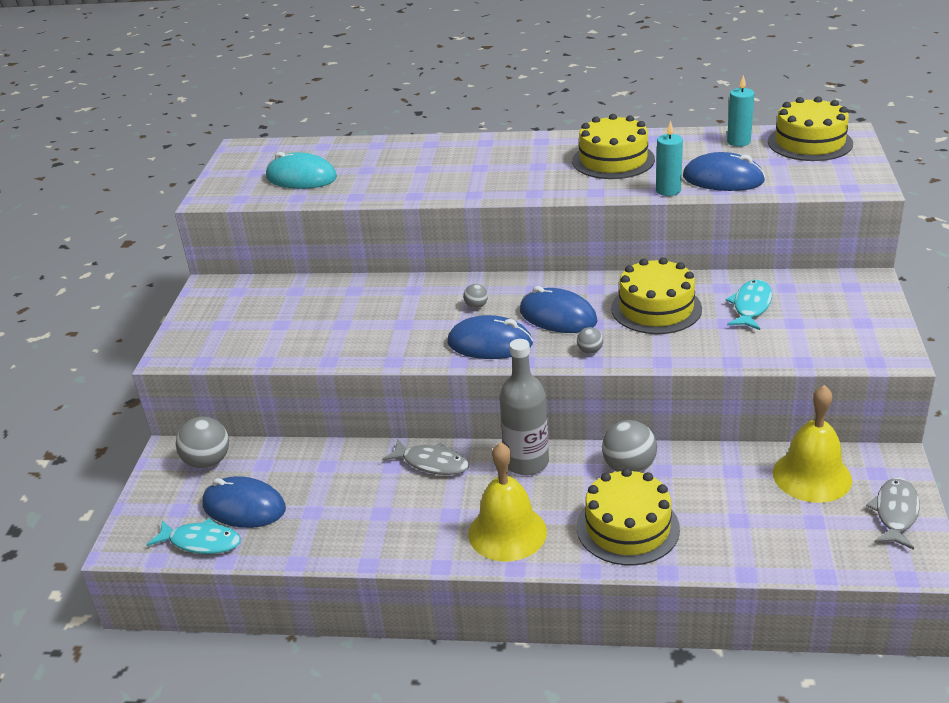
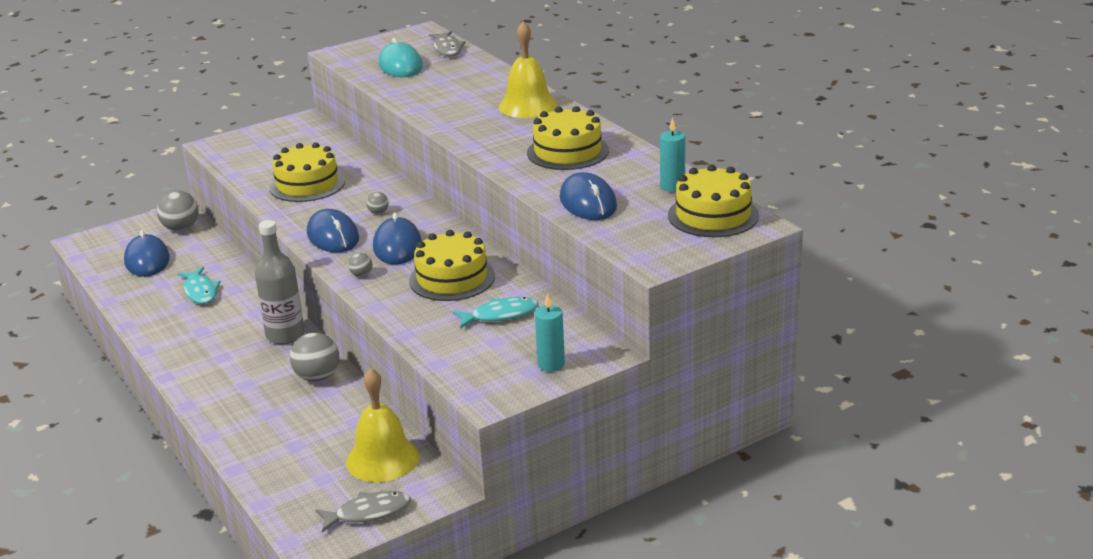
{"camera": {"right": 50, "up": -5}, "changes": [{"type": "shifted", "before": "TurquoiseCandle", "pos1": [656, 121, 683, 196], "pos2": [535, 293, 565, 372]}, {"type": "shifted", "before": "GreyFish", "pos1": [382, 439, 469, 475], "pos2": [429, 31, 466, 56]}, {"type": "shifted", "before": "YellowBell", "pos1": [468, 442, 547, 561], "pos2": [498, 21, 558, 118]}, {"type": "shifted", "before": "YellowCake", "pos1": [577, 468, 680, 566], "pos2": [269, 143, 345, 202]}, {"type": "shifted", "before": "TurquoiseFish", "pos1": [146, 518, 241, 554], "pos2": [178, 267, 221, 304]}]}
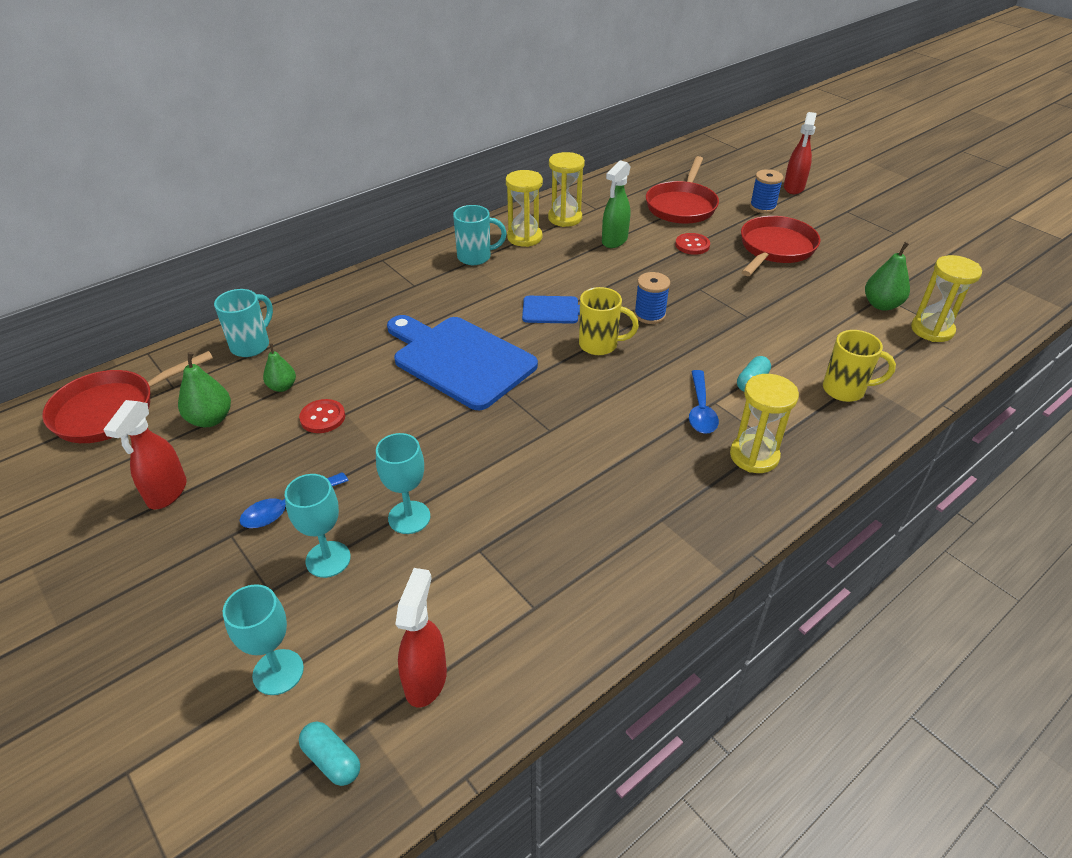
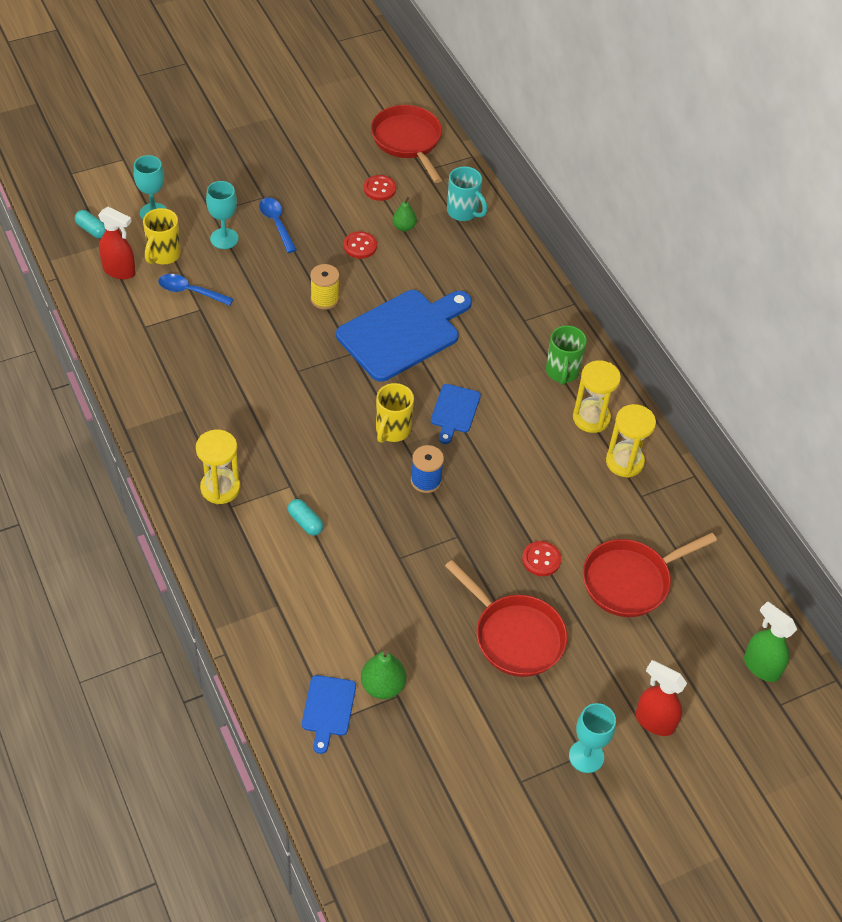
{"camera": {"right": 100, "up": 10}, "changes": [{"type": "rotated", "before": "RedPan", "pos1": [646, 156, 719, 224], "pos2": [583, 533, 717, 617], "turn": -60}, {"type": "shifted", "before": "GreenSprayBottle", "pos1": [602, 160, 631, 248], "pos2": [744, 601, 797, 682]}, {"type": "gone", "before": "BlueSpool", "pos1": [750, 169, 783, 213]}, {"type": "repainted", "before": "TurquoiseMug", "after": "GreenMug", "pos1": [453, 205, 507, 265], "pos2": [546, 325, 587, 385]}, {"type": "swapped", "before": "YellowHourglass", "after": "BlueCuttingBoard", "pos1": [911, 255, 982, 342], "pos2": [302, 675, 356, 754]}, {"type": "shifted", "before": "YellowMug", "pos1": [823, 330, 896, 402], "pos2": [143, 208, 181, 264]}, {"type": "swapped", "before": "GreenPear", "after": "RedButton", "pos1": [178, 352, 231, 427], "pos2": [364, 175, 396, 201]}, {"type": "shifted", "before": "BlueSpoon", "pos1": [689, 370, 719, 434], "pos2": [158, 274, 233, 306]}, {"type": "gone", "before": "RedSprayBottle", "pos1": [103, 400, 187, 509]}, {"type": "shifted", "before": "TurquoiseGoblet", "pos1": [376, 433, 430, 534], "pos2": [569, 703, 616, 773]}, {"type": "rotated", "before": "TurquoiseCapsule", "pos1": [299, 721, 360, 786], "pos2": [75, 210, 106, 238], "turn": 75}, {"type": "new", "after": "YellowSpool", "pos2": [310, 264, 339, 310]}]}
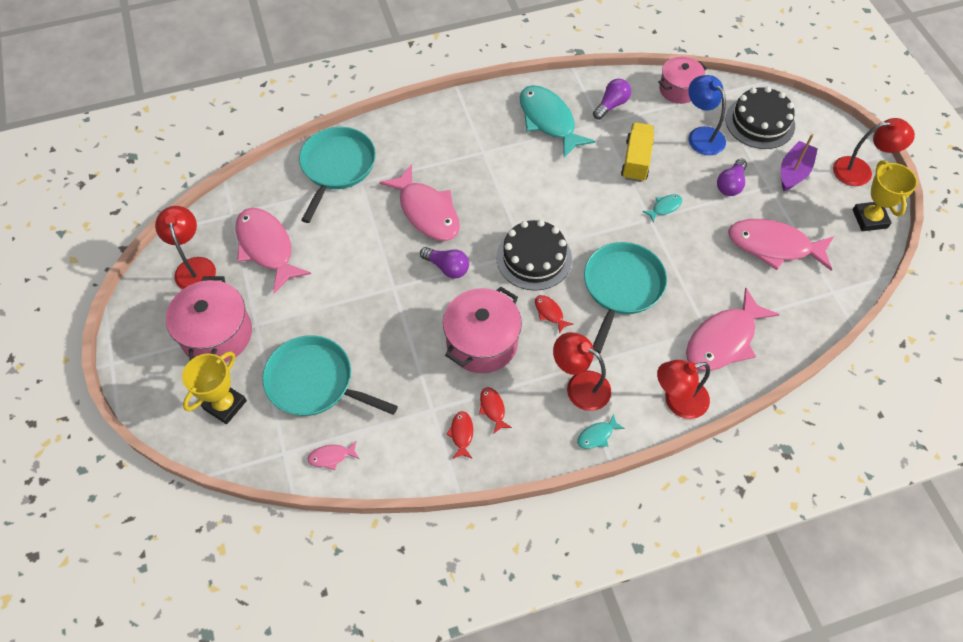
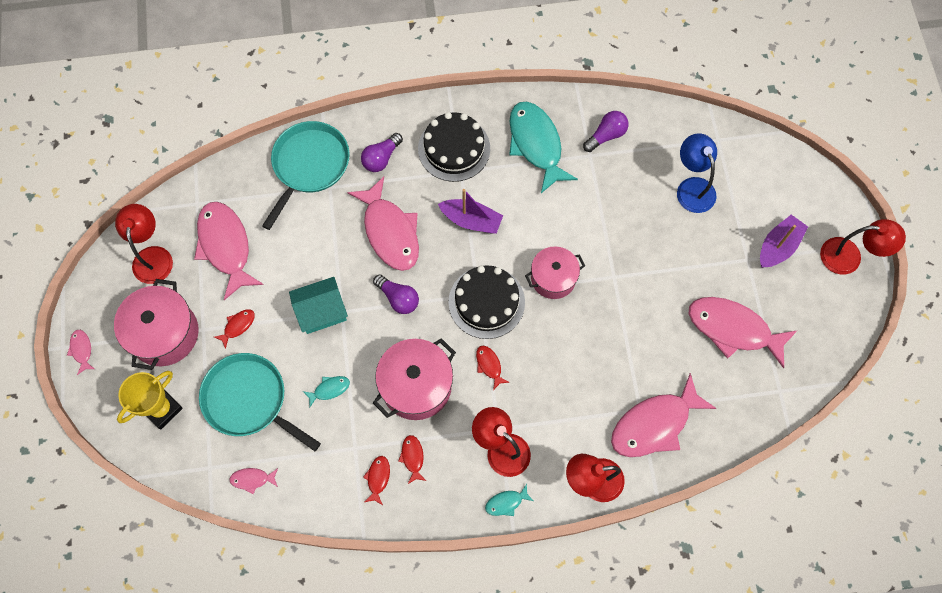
{"camera": {"right": 10, "up": 10}, "changes": [{"type": "shifted", "before": "PinkPot", "pos1": [658, 57, 707, 104], "pos2": [525, 246, 585, 299]}, {"type": "shifted", "before": "BlackCake", "pos1": [726, 86, 795, 149], "pos2": [418, 112, 490, 182]}, {"type": "gone", "before": "YellowTruck", "pos1": [621, 122, 654, 182]}, {"type": "shifted", "before": "PurpleLightBulb", "pos1": [717, 158, 747, 196], "pos2": [361, 133, 403, 172]}, {"type": "gone", "before": "YellowTrophy", "pos1": [852, 160, 917, 231]}, {"type": "shifted", "before": "TurquoiseFish", "pos1": [642, 194, 682, 223], "pos2": [303, 376, 350, 408]}, {"type": "gone", "before": "TurquoisePan", "pos1": [584, 242, 667, 354]}, {"type": "new", "after": "PurpleBoat", "pos2": [438, 189, 503, 234]}, {"type": "new", "after": "TurquoiseHouse", "pos2": [289, 277, 348, 334]}, {"type": "new", "after": "RedFish", "pos2": [214, 309, 255, 349]}, {"type": "new", "after": "PinkFish", "pos2": [67, 330, 94, 375]}]}
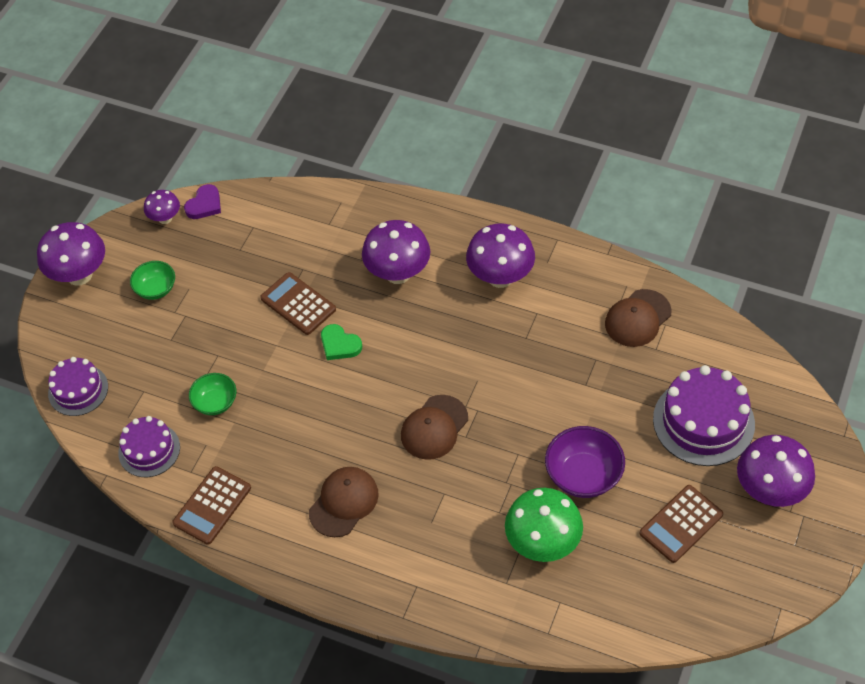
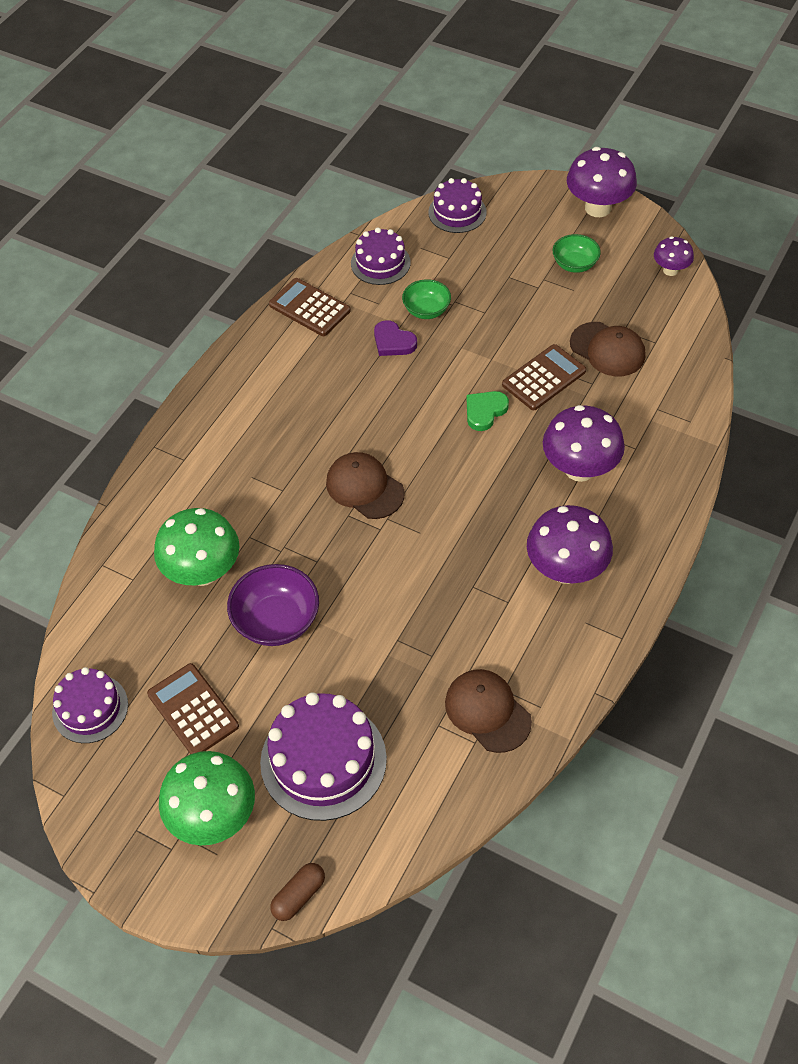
{"camera": {"right": 95, "up": 0}, "changes": [{"type": "shifted", "before": "PurpleHeart", "pos1": [184, 184, 221, 219], "pos2": [374, 320, 417, 356]}, {"type": "repainted", "before": "PurpleMushroom", "after": "GreenMushroom", "pos1": [737, 435, 815, 507], "pos2": [159, 751, 255, 845]}, {"type": "shifted", "before": "BrownCap", "pos1": [309, 467, 379, 537], "pos2": [570, 322, 645, 376]}, {"type": "new", "after": "PurpleCake", "pos2": [52, 667, 128, 743]}, {"type": "new", "after": "BrownCapsule", "pos2": [270, 863, 325, 921]}]}
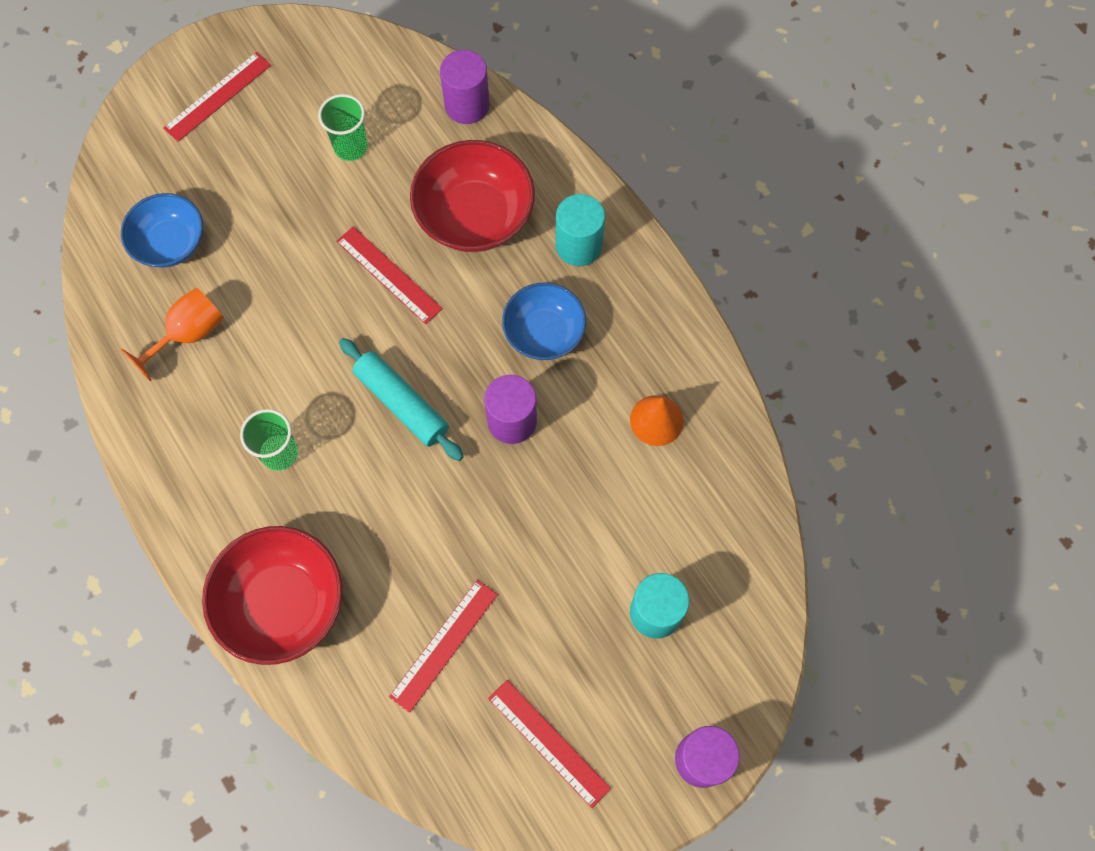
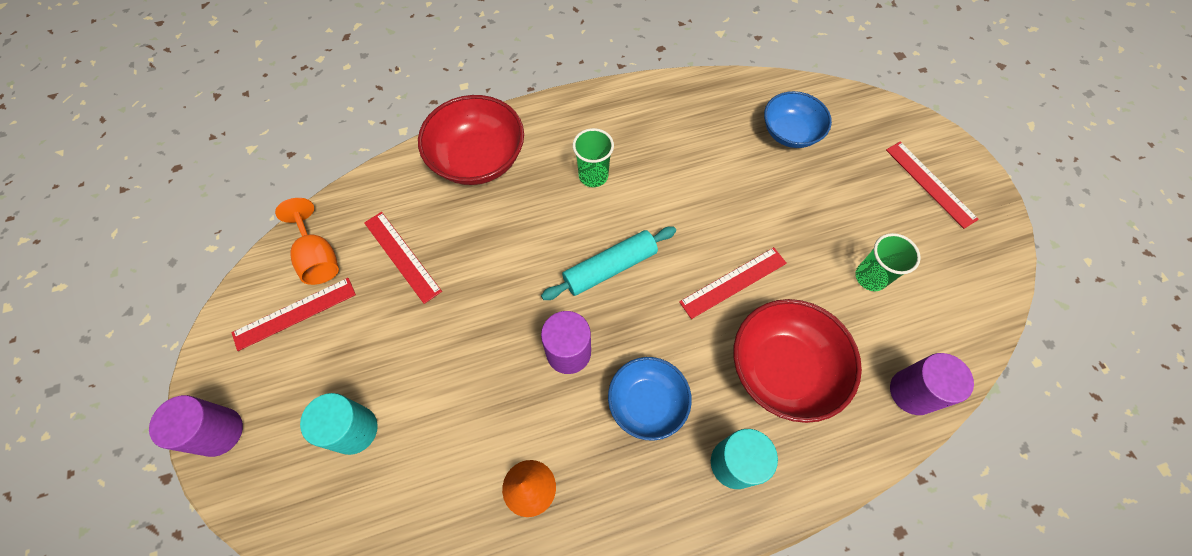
{"camera": {"right": 105, "up": -5}, "changes": [{"type": "shifted", "before": "OrangeGoblet", "pos1": [121, 288, 224, 381], "pos2": [275, 198, 339, 285]}]}
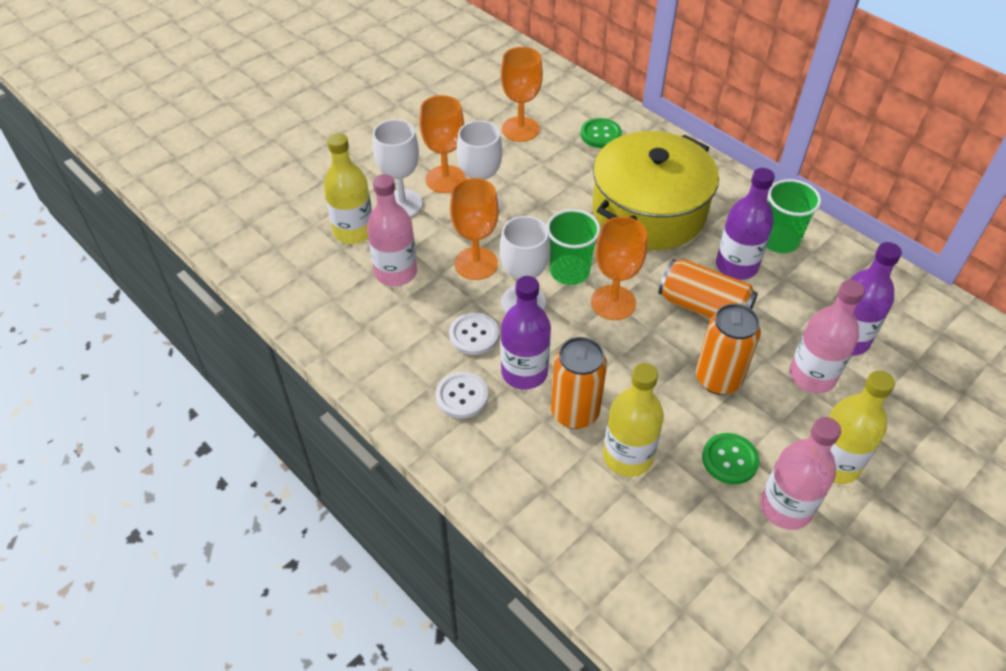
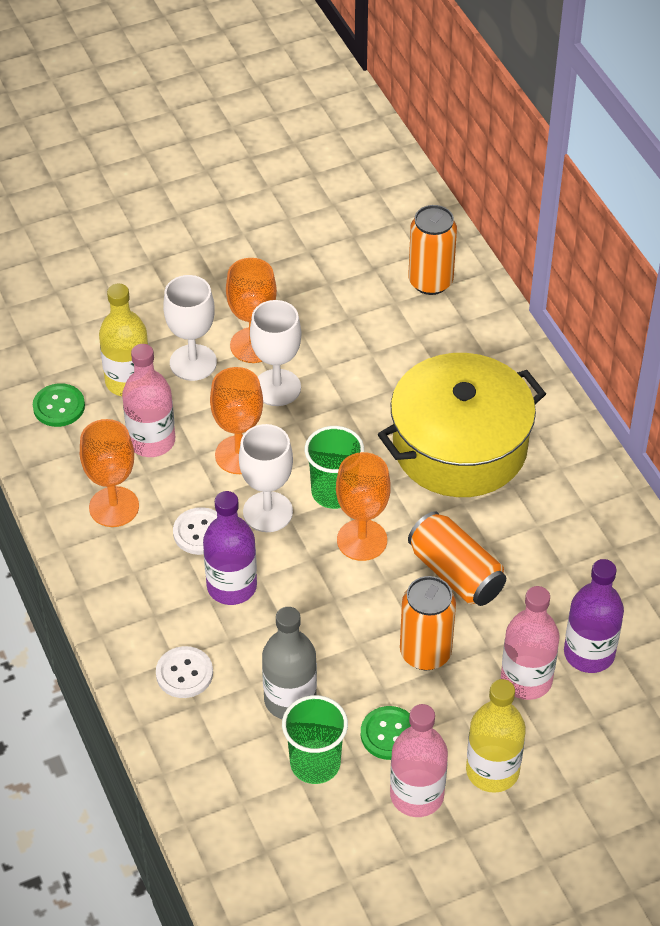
{"camera": {"right": 20, "up": 0}, "changes": [{"type": "shifted", "before": "OrangeGoblet", "pos1": [501, 47, 543, 142], "pos2": [80, 419, 139, 527]}, {"type": "shifted", "before": "GreenButton", "pos1": [580, 118, 622, 148], "pos2": [33, 383, 85, 427]}, {"type": "gone", "before": "PurpleBottle", "pos1": [716, 168, 775, 280]}, {"type": "shifted", "before": "GreenCup", "pos1": [766, 179, 821, 253], "pos2": [282, 695, 348, 784]}, {"type": "shifted", "before": "OrangeCan", "pos1": [551, 337, 607, 429], "pos2": [408, 205, 457, 295]}, {"type": "repainted", "before": "YellowBottle", "after": "GreyBottle", "pos1": [603, 363, 664, 477], "pos2": [262, 607, 317, 719]}, {"type": "shifted", "before": "WhiteButton", "pos1": [436, 372, 488, 419], "pos2": [156, 646, 213, 698]}]}
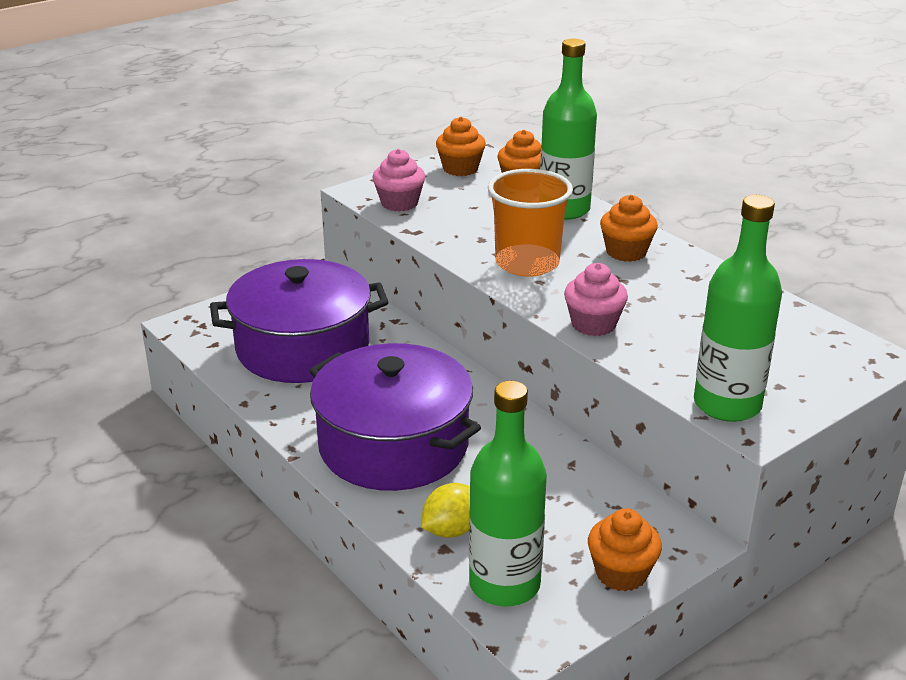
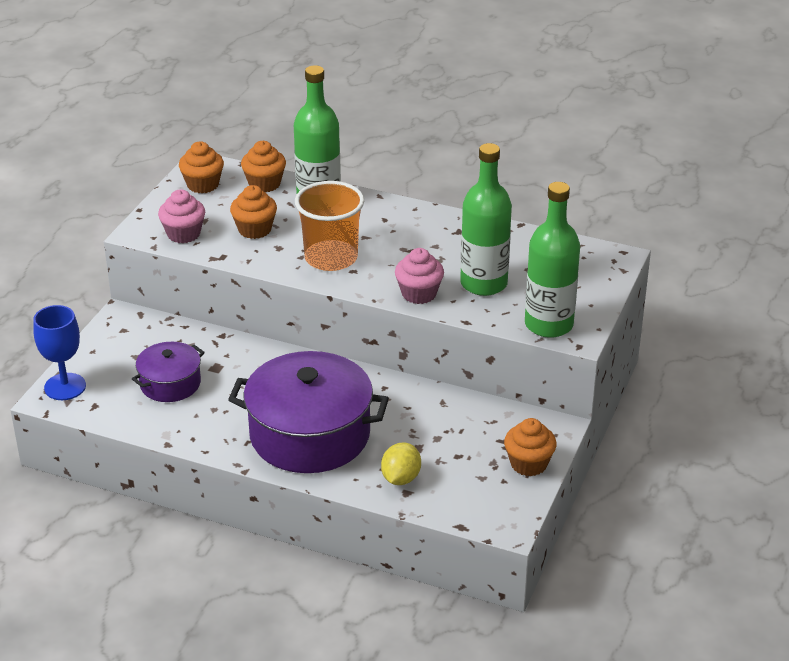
{"camera": {"right": -30, "up": 5}, "changes": [{"type": "shifted", "before": "OrangeCupcake", "pos1": [600, 195, 658, 262], "pos2": [230, 185, 277, 239]}, {"type": "scaled", "before": "PurplePot", "pos1": [210, 259, 388, 383], "pos2": [132, 342, 205, 402], "scale": 0.53}, {"type": "shifted", "before": "GreenBottle", "pos1": [469, 381, 547, 606], "pos2": [460, 143, 512, 296]}, {"type": "new", "after": "BlueGoblet", "pos2": [33, 305, 86, 400]}]}
